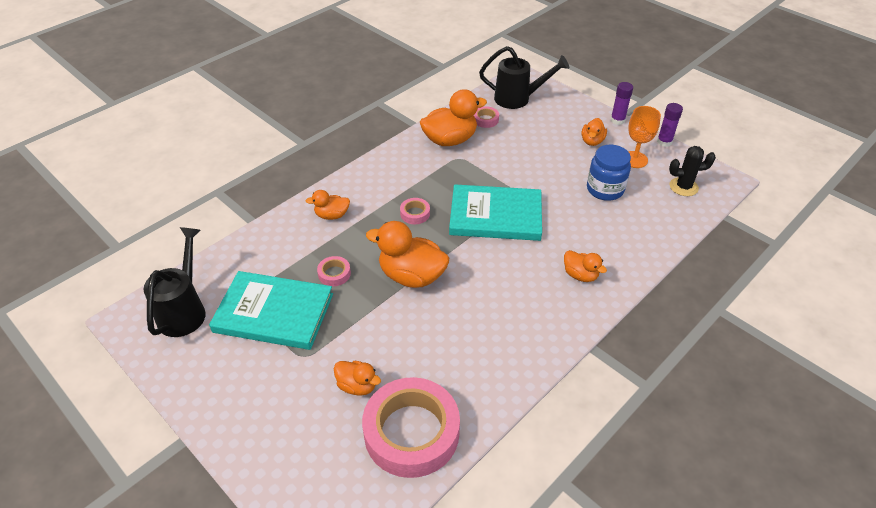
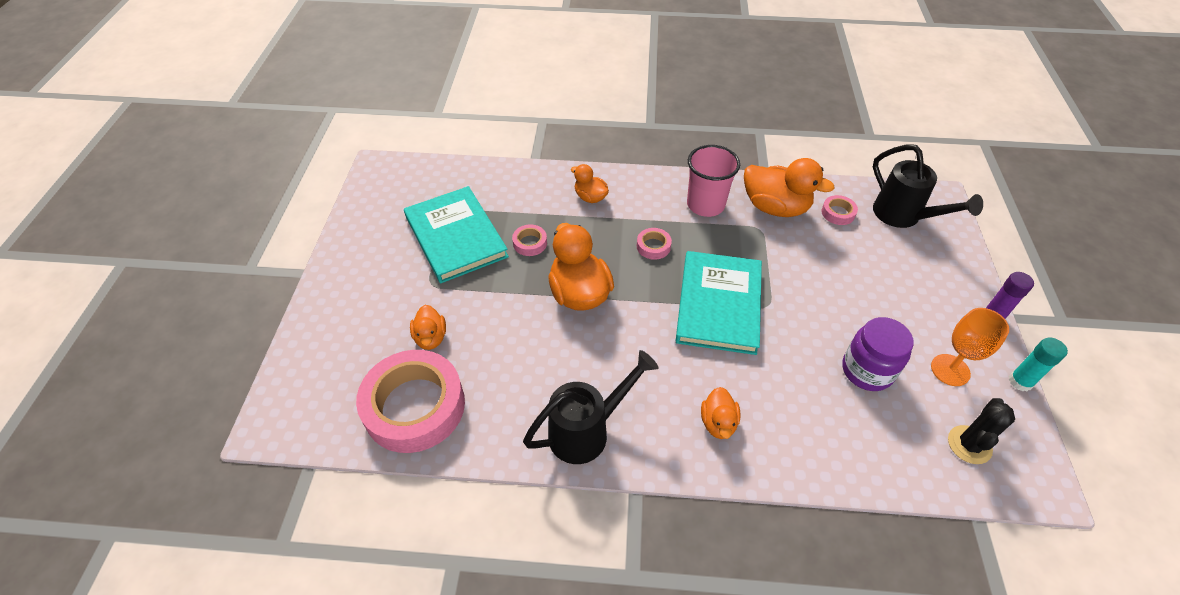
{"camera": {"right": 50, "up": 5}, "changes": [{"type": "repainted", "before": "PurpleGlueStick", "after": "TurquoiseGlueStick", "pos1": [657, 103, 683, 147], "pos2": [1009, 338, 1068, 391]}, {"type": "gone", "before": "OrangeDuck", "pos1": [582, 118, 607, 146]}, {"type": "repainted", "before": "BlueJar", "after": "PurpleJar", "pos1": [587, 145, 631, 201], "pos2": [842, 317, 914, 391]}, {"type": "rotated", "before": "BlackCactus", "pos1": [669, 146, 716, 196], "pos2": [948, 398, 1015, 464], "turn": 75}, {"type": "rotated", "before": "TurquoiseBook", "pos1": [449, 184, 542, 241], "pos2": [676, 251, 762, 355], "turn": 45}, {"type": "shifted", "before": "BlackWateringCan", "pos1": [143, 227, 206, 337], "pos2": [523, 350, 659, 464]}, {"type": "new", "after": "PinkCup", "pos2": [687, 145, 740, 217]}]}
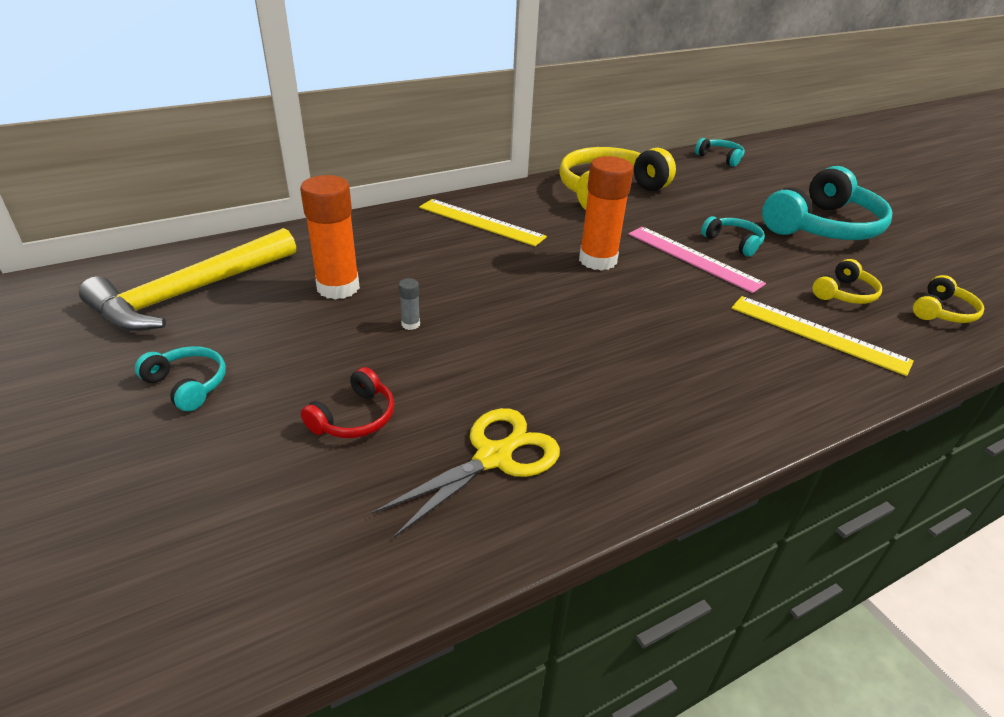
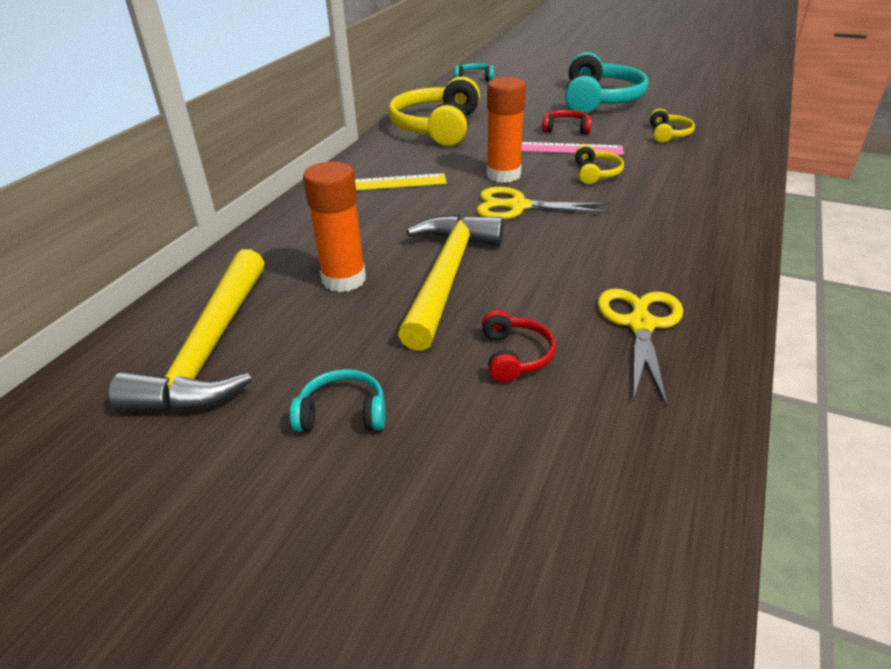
{"camera": {"right": -35, "up": 0}, "changes": [{"type": "repainted", "before": "TurquoiseHeadphones", "after": "RedHeadphones", "pos1": [701, 216, 765, 257], "pos2": [542, 110, 592, 135]}, {"type": "shifted", "before": "YellowHeadphones", "pos1": [913, 275, 984, 323], "pos2": [575, 145, 624, 184]}, {"type": "swapped", "before": "GreyGlueStick", "after": "YellowHammer", "pos1": [399, 278, 420, 330], "pos2": [398, 214, 504, 351]}, {"type": "gone", "before": "YellowRuler", "pos1": [731, 296, 914, 376]}, {"type": "new", "after": "YellowScissors", "pos2": [476, 187, 610, 220]}]}
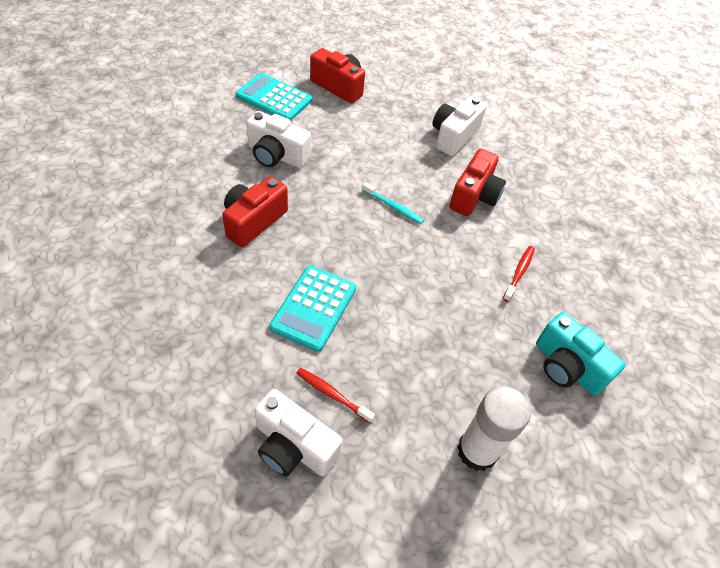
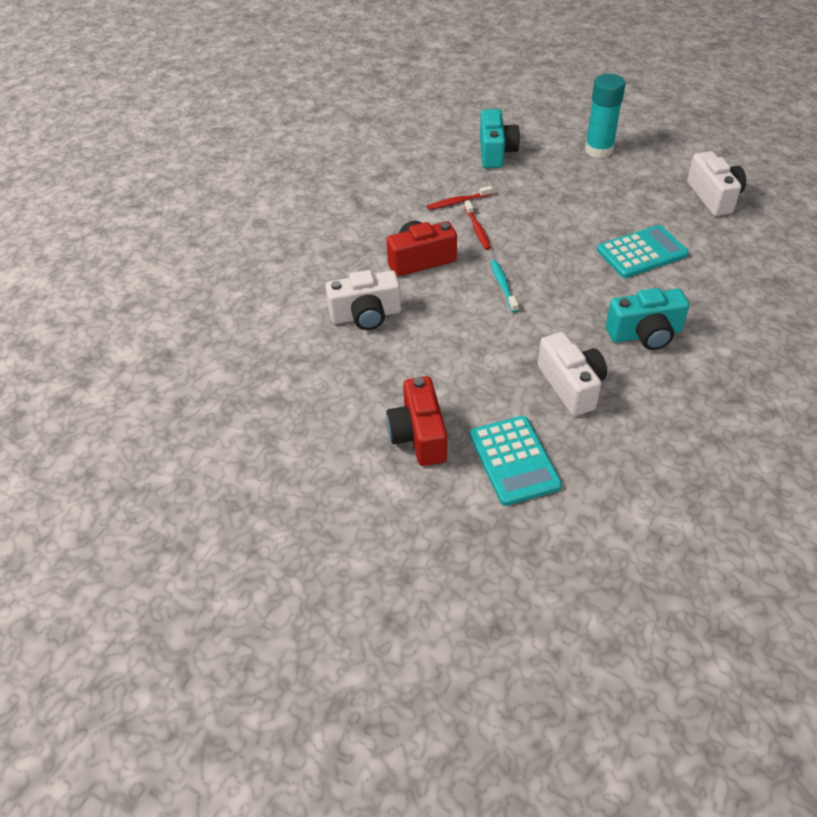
{"camera": {"right": -130, "up": -5}, "changes": [{"type": "repainted", "before": "RedCamera", "after": "TurquoiseCamera", "pos1": [222, 176, 288, 247], "pos2": [606, 288, 689, 350]}, {"type": "shifted", "before": "RedToothbrush", "pos1": [296, 368, 375, 423], "pos2": [464, 201, 491, 250]}, {"type": "repainted", "before": "WhiteGlueStick", "after": "TurquoiseGlueStick", "pos1": [457, 386, 531, 471], "pos2": [585, 74, 625, 158]}]}
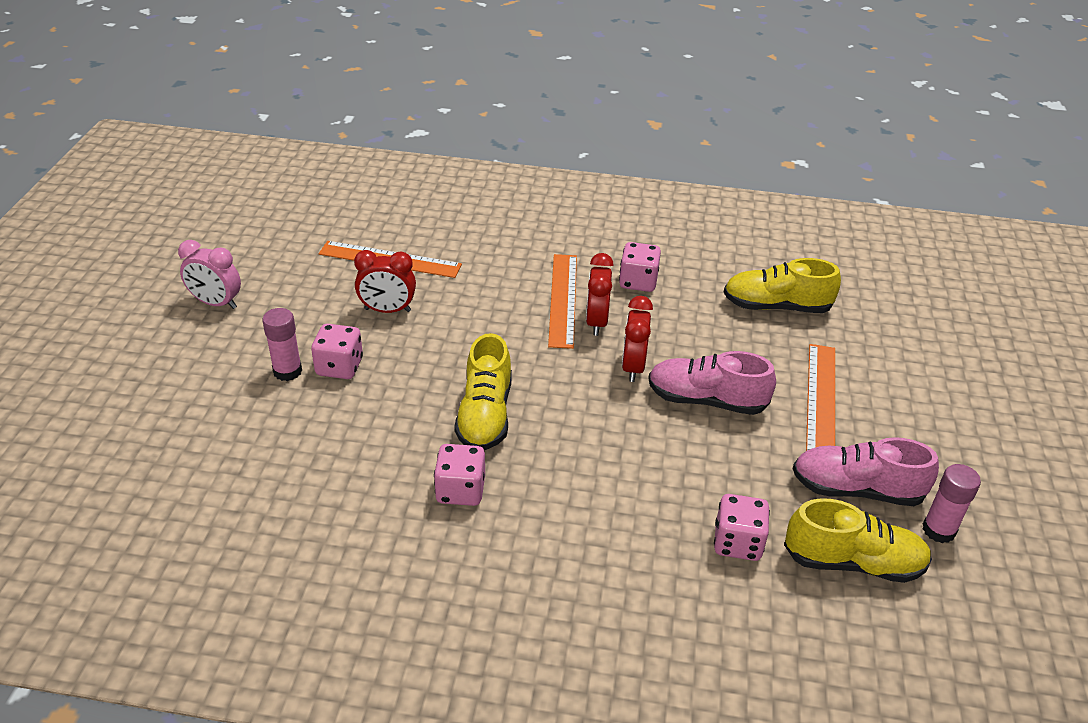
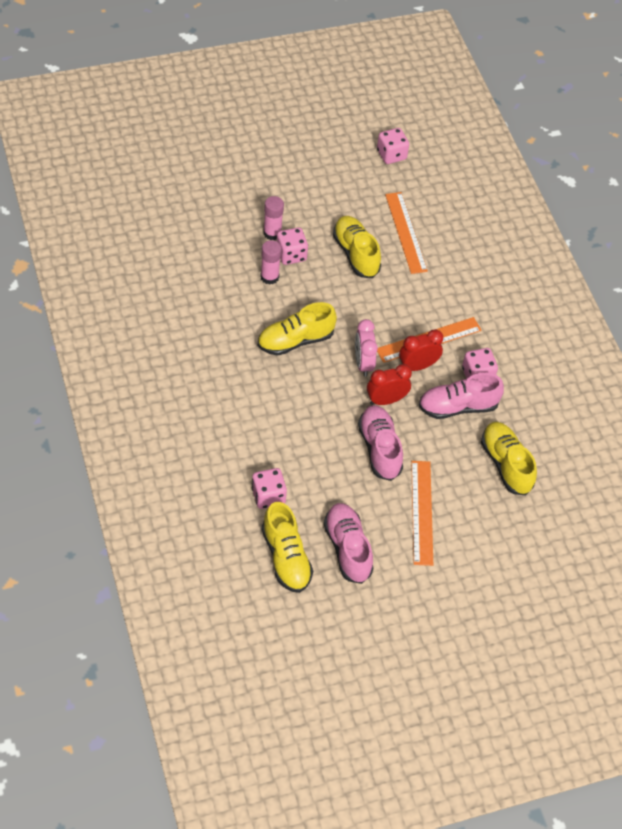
{"camera": {"right": 60, "up": 15}, "changes": [{"type": "shifted", "before": "PinkClock", "pos1": [178, 240, 241, 309], "pos2": [355, 319, 378, 377]}, {"type": "swapped", "before": "RedClock", "after": "YellowShoe", "pos1": [354, 250, 416, 313], "pos2": [333, 216, 381, 278]}, {"type": "rotated", "before": "OrangeRuler", "pos1": [806, 344, 835, 451], "pos2": [411, 461, 433, 566], "turn": -75}, {"type": "shifted", "before": "PinkDice", "pos1": [434, 444, 485, 506], "pos2": [377, 128, 409, 164]}, {"type": "shifted", "before": "PinkGlueStick", "pos1": [923, 464, 981, 543], "pos2": [260, 240, 281, 285]}, {"type": "new", "after": "PinkShoe", "pos2": [419, 373, 504, 419]}]}
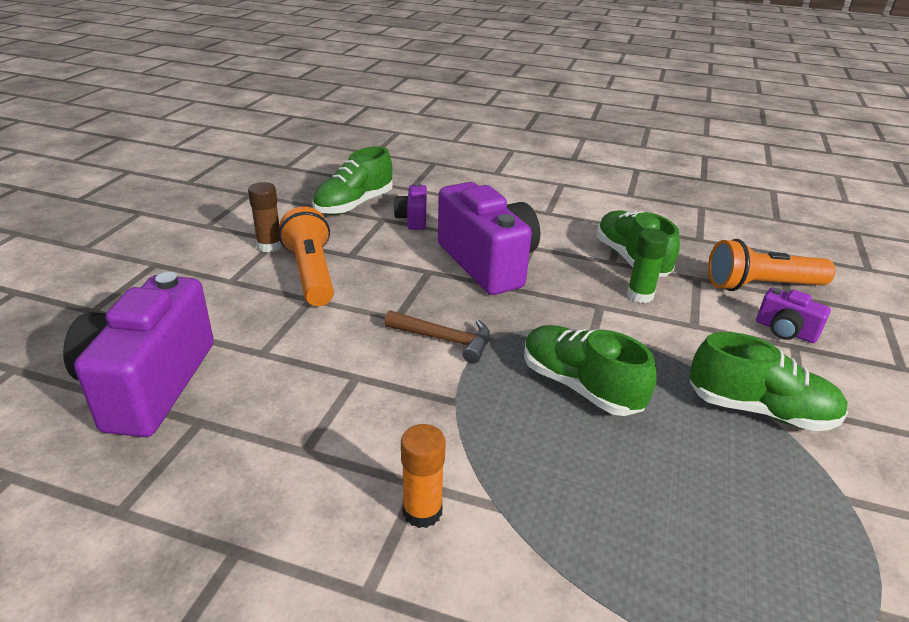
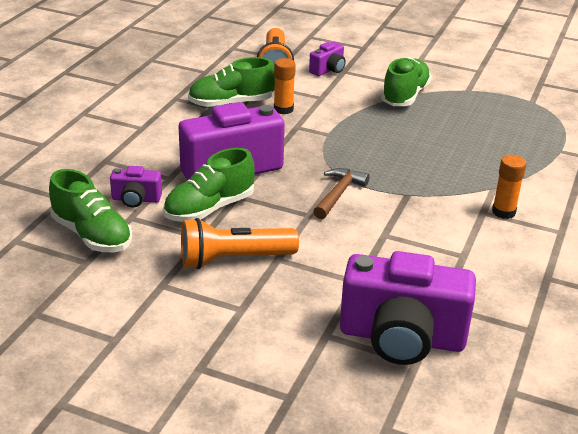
{"camera": {"right": -85, "up": 0}, "changes": [{"type": "gone", "before": "BrownGlueStick", "pos1": [248, 182, 282, 252]}, {"type": "repainted", "before": "GreenGlueStick", "after": "OrangeGlueStick", "pos1": [627, 228, 669, 303], "pos2": [274, 58, 296, 114]}, {"type": "shifted", "before": "GreenShoe", "pos1": [524, 325, 657, 416], "pos2": [163, 148, 255, 222]}]}
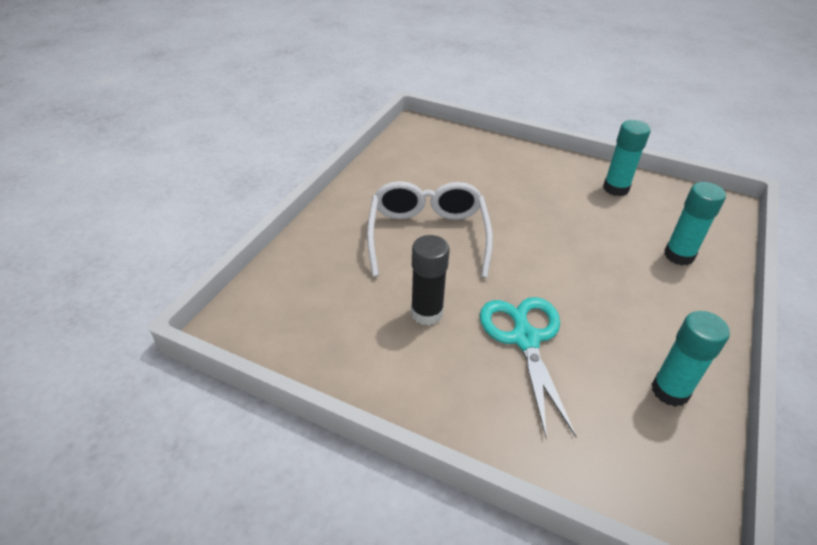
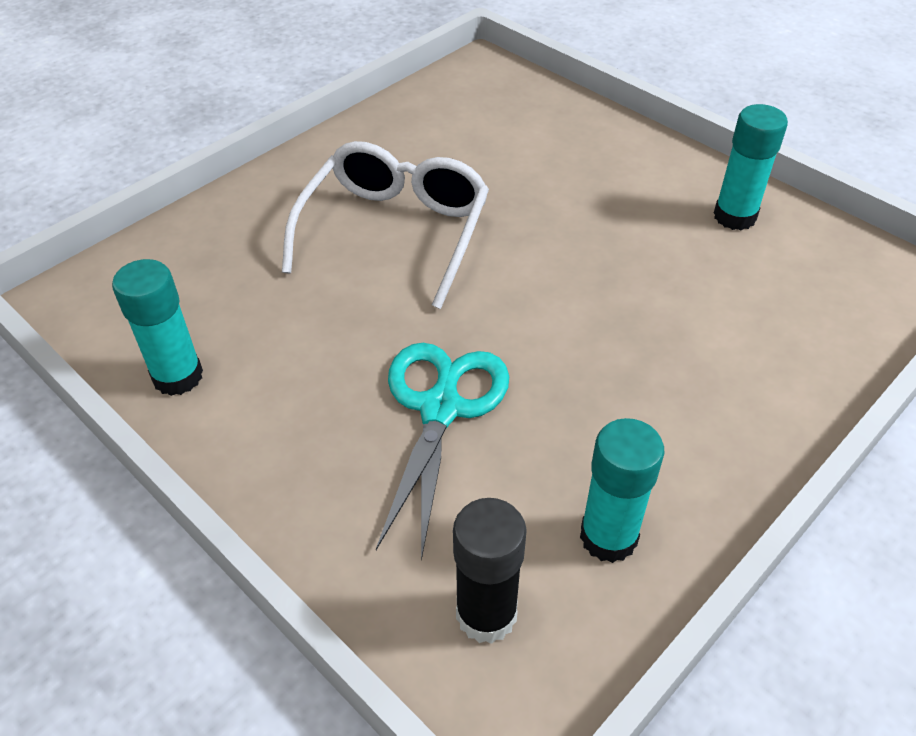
{"camera": {"right": 20, "up": 5}, "changes": [{"type": "shifted", "before": "TurquoiseGlueStick", "pos1": [664, 182, 726, 265], "pos2": [112, 259, 203, 396]}, {"type": "shifted", "before": "BlackGlueStick", "pos1": [411, 235, 450, 326], "pos2": [453, 498, 527, 644]}]}
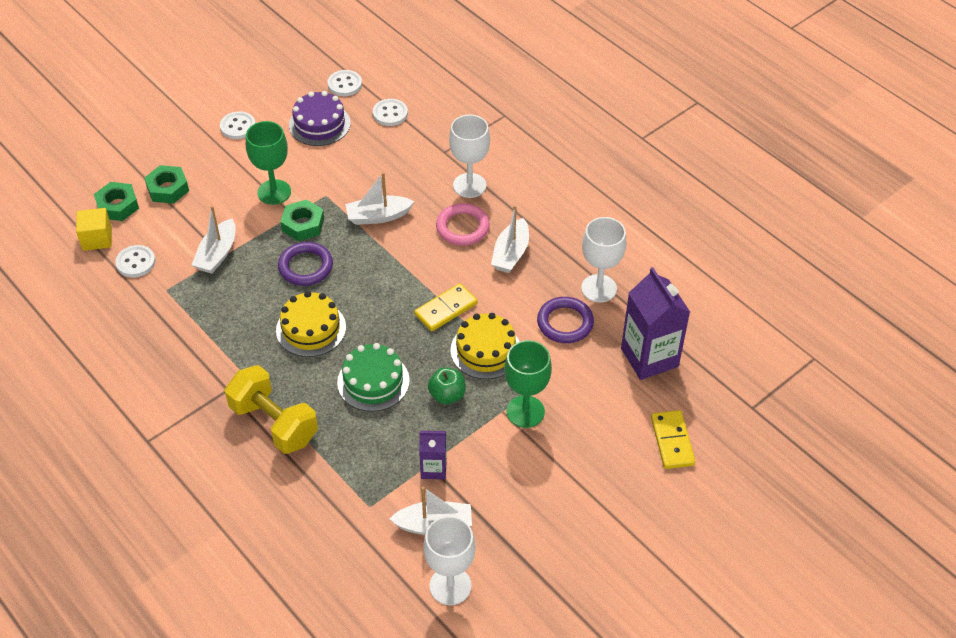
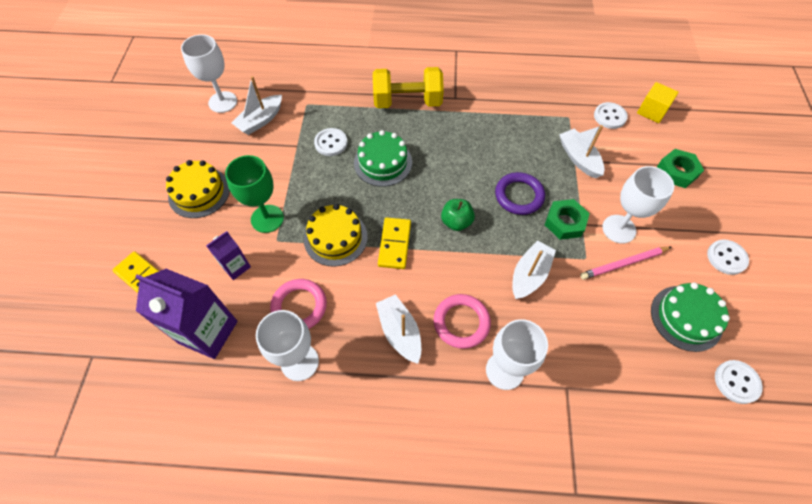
{"camera": {"right": 135, "up": 10}, "changes": [{"type": "repainted", "before": "PurpleCake", "after": "GreenCake", "pos1": [289, 91, 351, 146], "pos2": [651, 282, 730, 352]}, {"type": "shifted", "before": "WhiteButton", "pos1": [373, 99, 408, 126], "pos2": [314, 128, 347, 156]}, {"type": "repainted", "before": "GreenGoblet", "after": "WhiteGoblet", "pos1": [246, 121, 291, 205], "pos2": [602, 166, 674, 244]}, {"type": "gone", "before": "GreenNut", "pos1": [94, 182, 139, 221]}, {"type": "shifted", "before": "YellowCake", "pos1": [276, 291, 346, 357], "pos2": [166, 160, 230, 218]}, {"type": "repainted", "before": "PurpleRing", "after": "PinkRing", "pos1": [537, 297, 594, 343], "pos2": [270, 279, 327, 329]}, {"type": "shifted", "before": "GreenApple", "pos1": [428, 367, 466, 404], "pos2": [441, 199, 475, 231]}, {"type": "shifted", "before": "PurpleCarton", "pos1": [419, 431, 447, 479], "pos2": [206, 231, 251, 280]}, {"type": "new", "after": "PinkPencil", "pos2": [580, 247, 671, 280]}]}
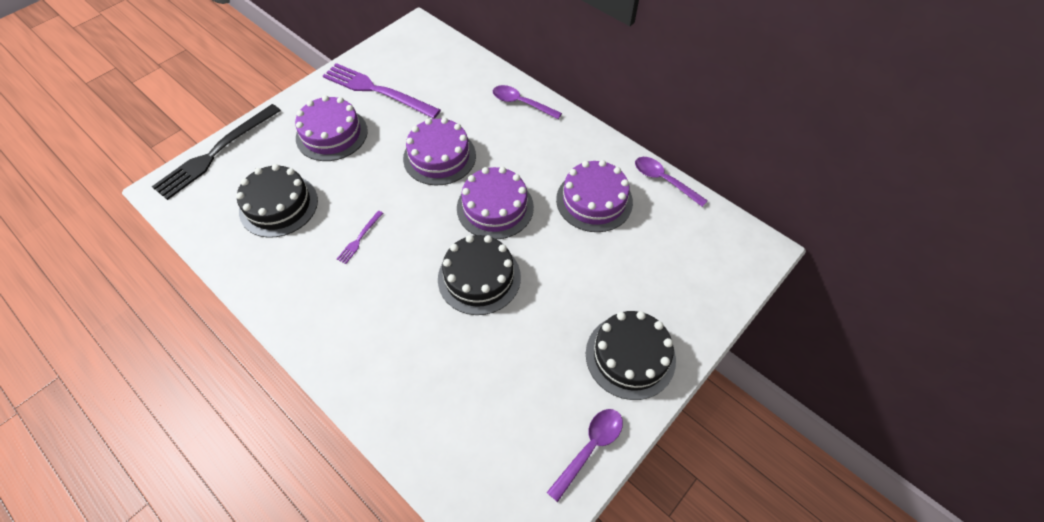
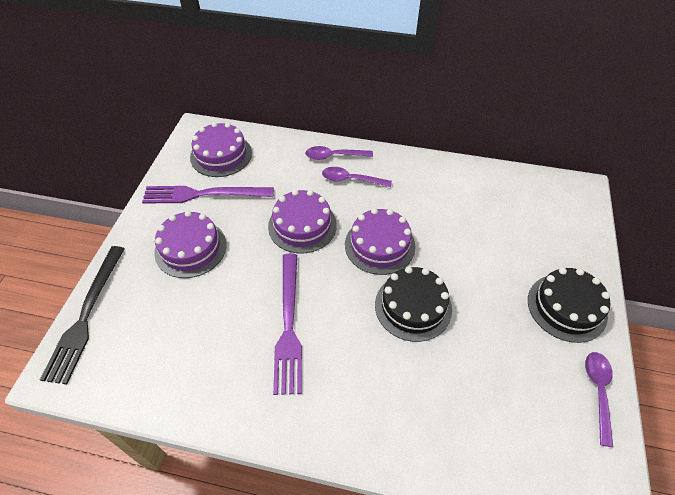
{"camera": {"right": -30, "up": -5}, "changes": [{"type": "shifted", "before": "PurpleSpoon", "pos1": [635, 157, 708, 207], "pos2": [322, 167, 392, 187]}, {"type": "shifted", "before": "PurpleCake", "pos1": [556, 160, 633, 232], "pos2": [190, 122, 252, 177]}, {"type": "gone", "before": "BlackCake", "pos1": [236, 164, 318, 238]}, {"type": "scaled", "before": "PurpleFork", "pos1": [337, 211, 383, 264], "pos2": [273, 254, 302, 395], "scale": 2.34}]}
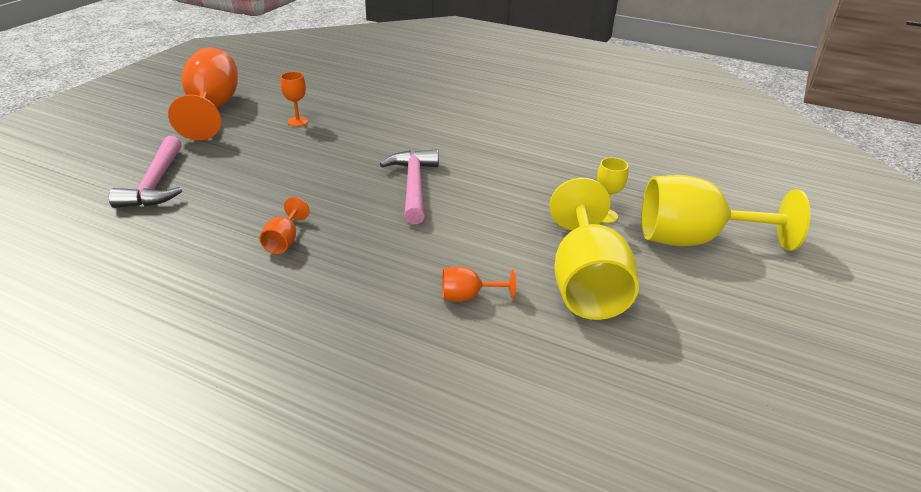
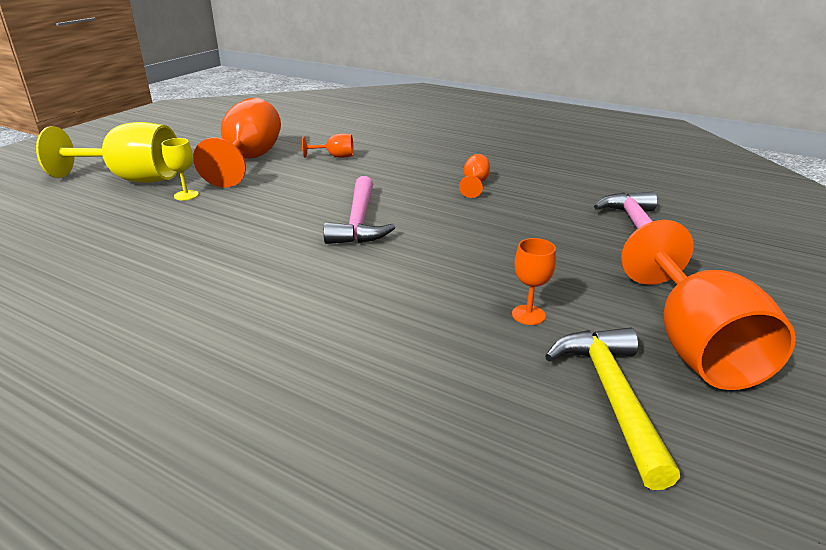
{"camera": {"right": -175, "up": -5}, "changes": [{"type": "repainted", "before": "YellowGoblet", "after": "OrangeGoblet", "pos1": [549, 178, 639, 320], "pos2": [193, 98, 281, 188]}, {"type": "new", "after": "YellowHammer", "pos2": [545, 328, 680, 490]}]}
